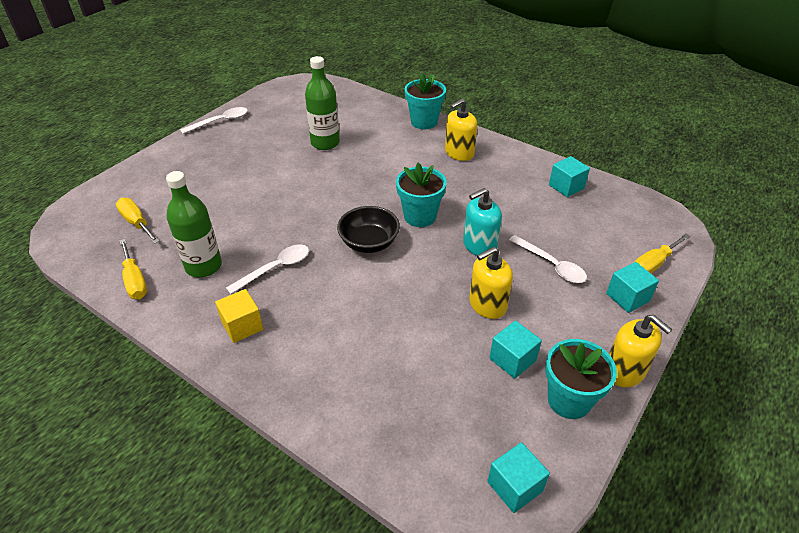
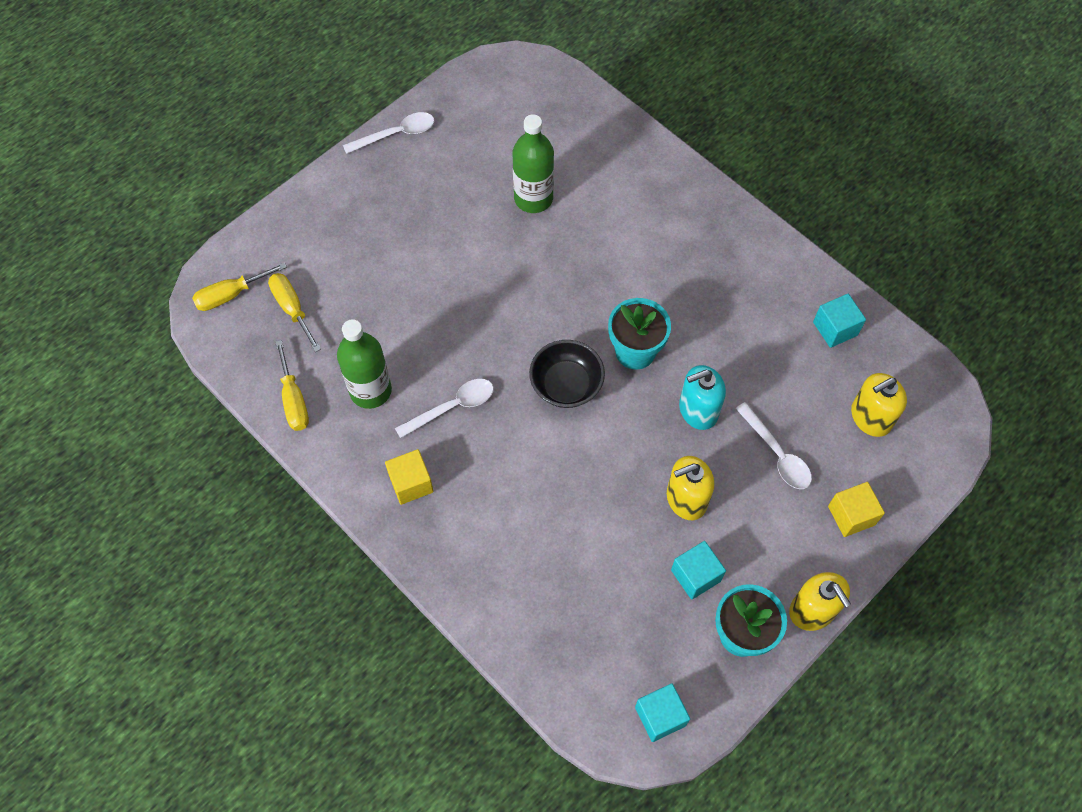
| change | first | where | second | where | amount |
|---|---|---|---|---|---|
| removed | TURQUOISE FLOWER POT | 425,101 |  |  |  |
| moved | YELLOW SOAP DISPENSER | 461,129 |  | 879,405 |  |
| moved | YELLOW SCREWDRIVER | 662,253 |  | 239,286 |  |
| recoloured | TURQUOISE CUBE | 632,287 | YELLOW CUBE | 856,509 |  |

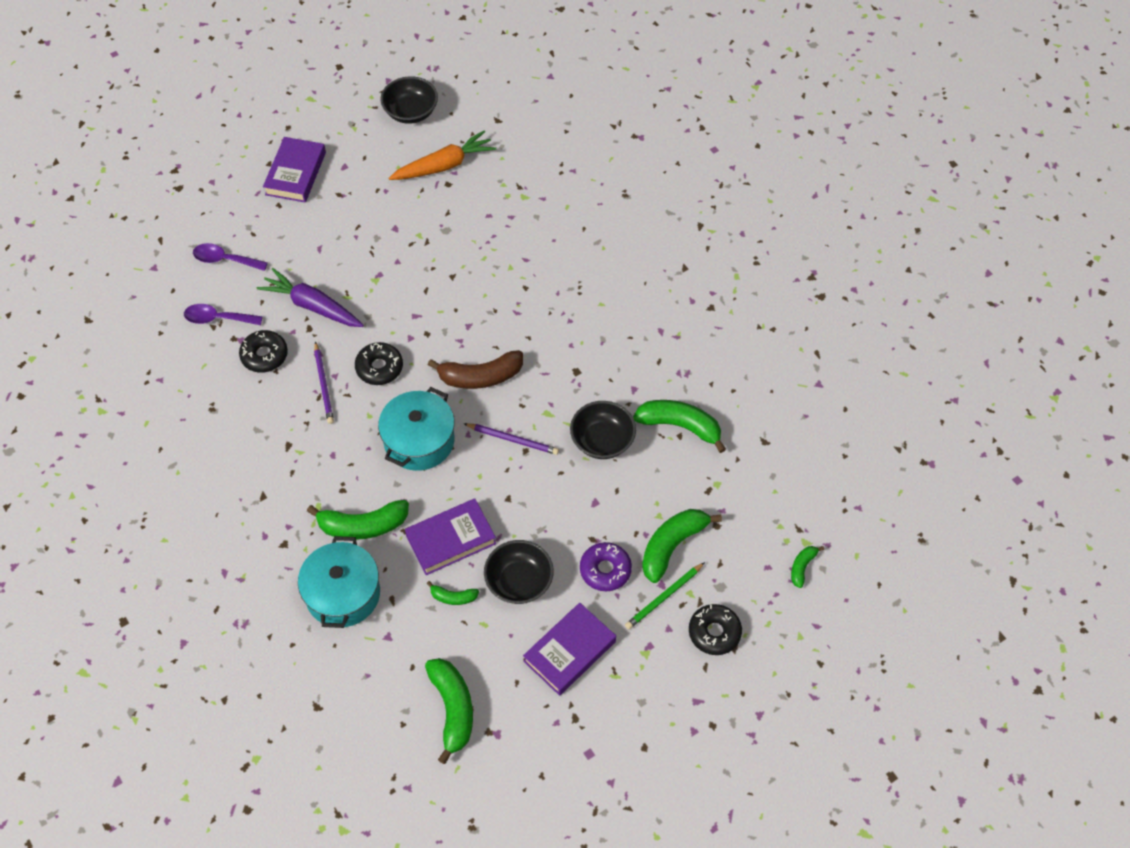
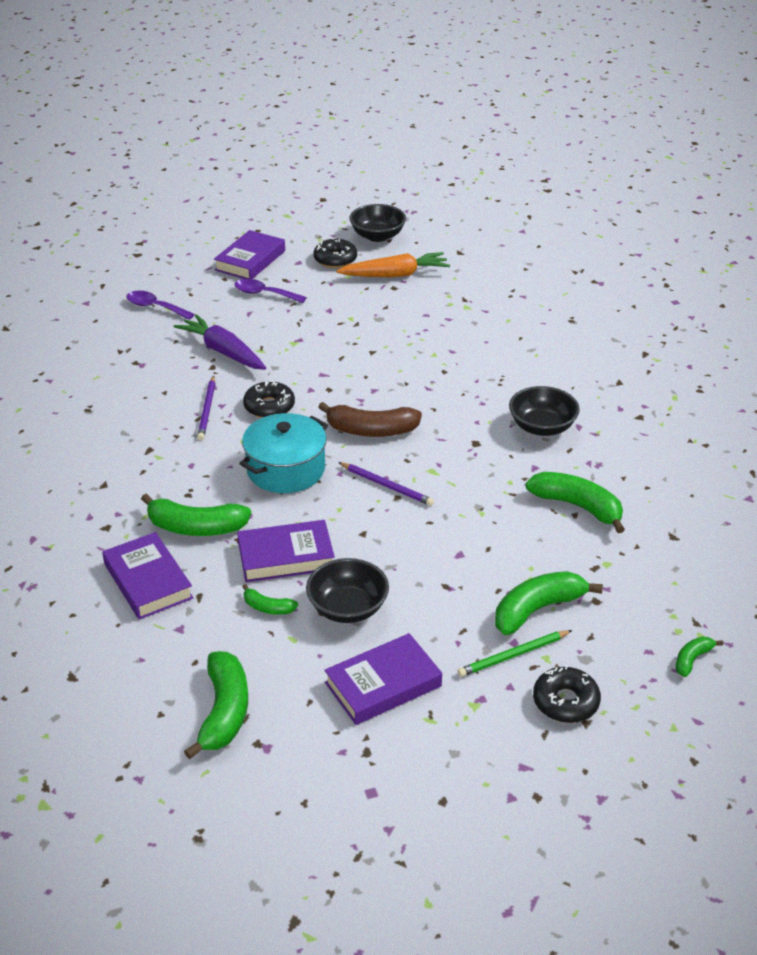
| change | first | where | second | where | amount |
|---|---|---|---|---|---|
| removed | PURPLE DONUT | 606,566 |  |  |  |
| moved | PURPLE SPOON | 223,314 |  | 270,291 |  |
| moved | BLACK DONUT | 263,351 |  | 335,253 |  |
| moved | BLACK BOWL | 603,430 |  | 544,411 |  |
| replaced | TURQUOISE POT | 339,582 | PURPLE BOOK | 148,576 |  |

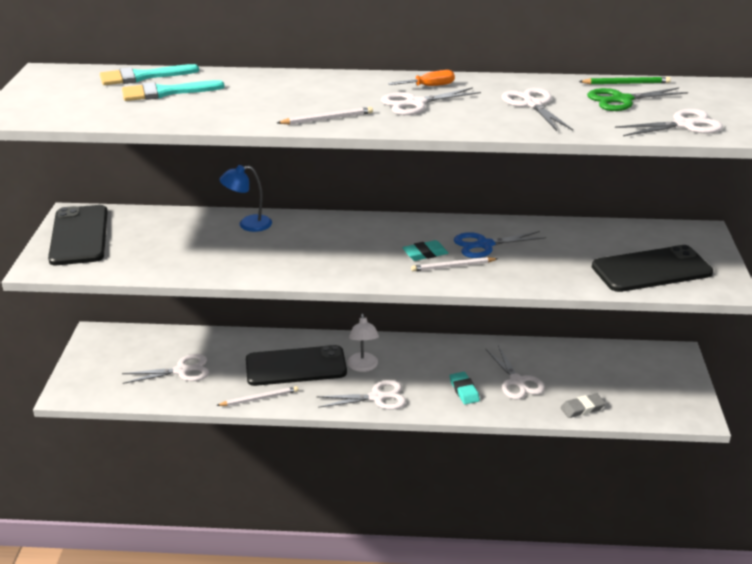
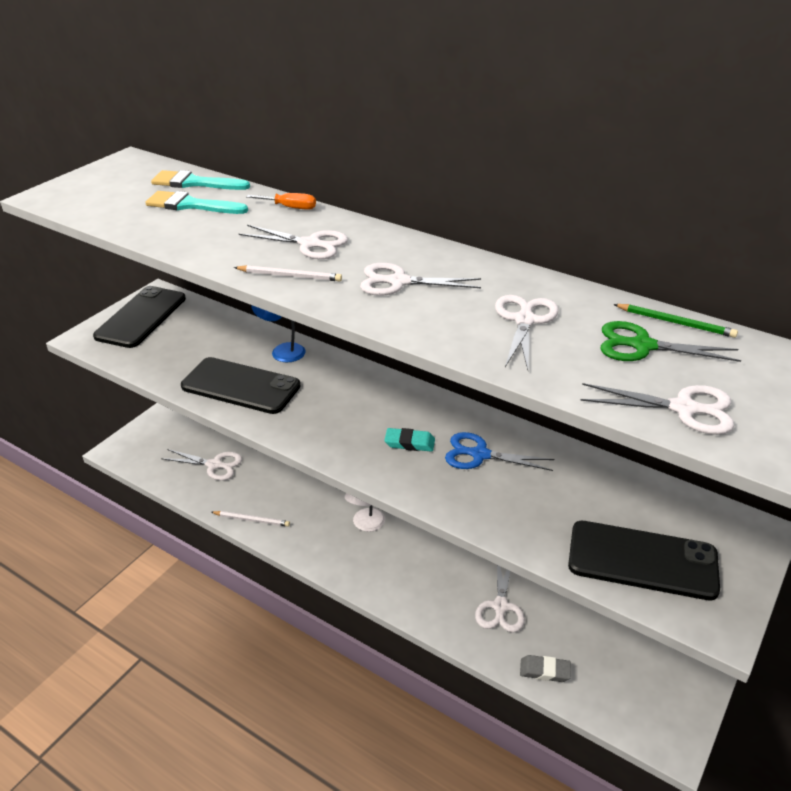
| change | first | where | second | where | amount |
|---|---|---|---|---|---|
| removed | WHITE PENCIL | 454,264 |  |  |  |
| removed | TURQUOISE ERASER | 465,388 |  |  |  |
| moved | BLACK PHONE | 296,365 |  | 240,385 |  |
| moved | WHITE SCISSORS | 361,395 |  | 293,242 |  |
| moved | ORANGE SCREWDRIVER | 421,78 |  | 281,201 |  |

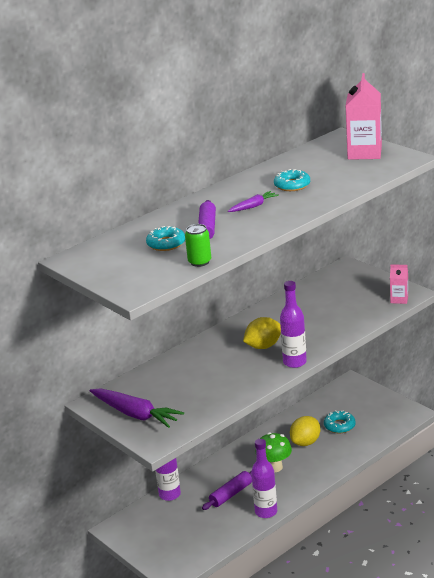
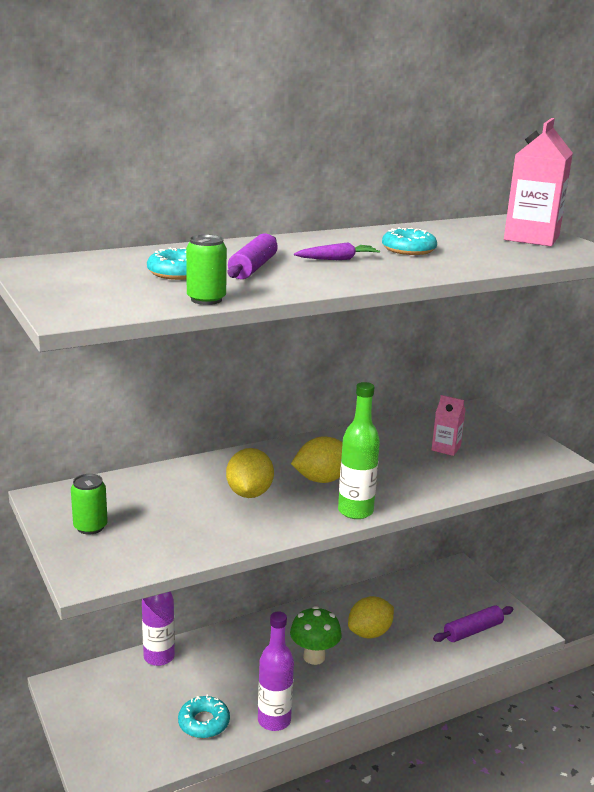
| change | first | where | second | where | amount |
|---|---|---|---|---|---|
| added |  |  | YELLOW LEMON | 250,473 |  |
| moved | PURPLE ROLLING PIN | 227,490 |  | 473,623 |  |
| moved | TURQUOISE DONUT | 340,421 |  | 204,716 |  |
| moved | PINK CARTON | 399,284 |  | 448,425 |  |
| replaced | PURPLE CARROT | 137,408 | GREEN CAN | 89,504 |  |
| recoloured | PURPLE BOTTLE | 293,324 | GREEN BOTTLE | 359,450 |  |

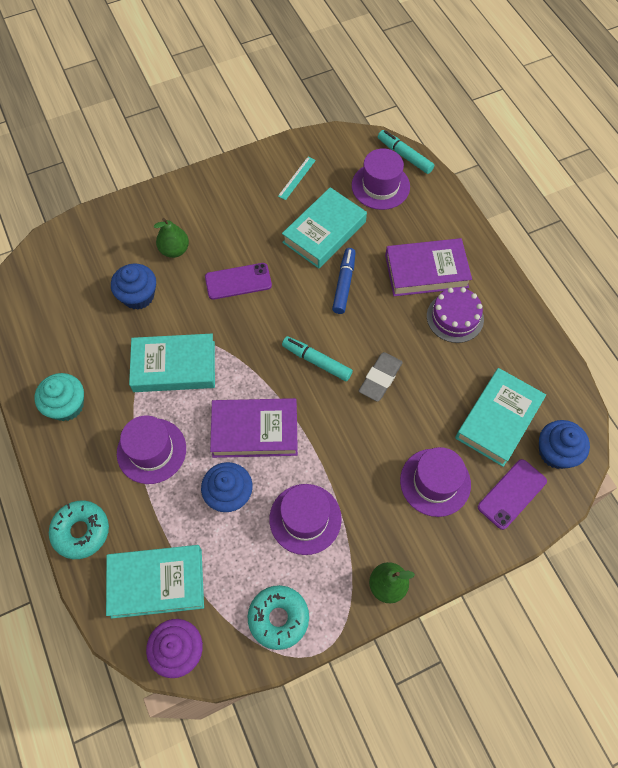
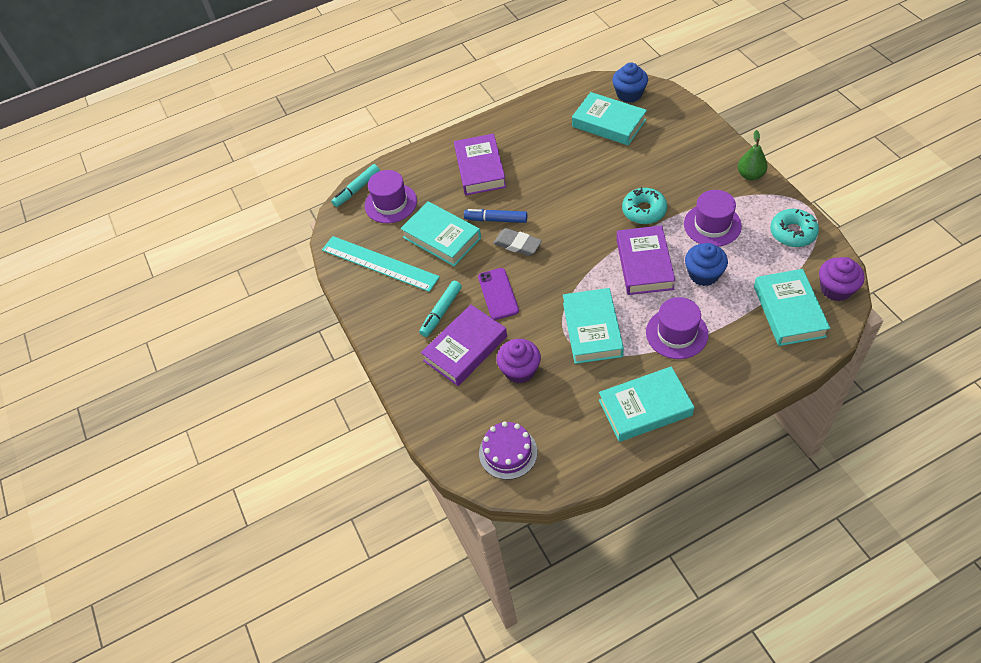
| change | first | where | second | where | amount |
|---|---|---|---|---|---|
| removed | PURPLE HAT | 435,482 |  |  |  |
| removed | PURPLE PHONE | 512,494 |  |  |  |
| moved | TURQUOISE DONUT | 79,530 |  | 644,205 |  |
| moved | TURQUOISE MARKER | 317,358 |  | 440,309 |  |
| moved | GREY ERASER | 381,377 |  | 517,242 |  |
| moved | PURPLE CAKE | 455,315 |  | 508,450 |  |
| replaced | TURQUOISE CUPCAKE | 59,397 | TURQUOISE BOOK | 646,404 |  |
| replaced | GREEN PEAR | 171,238 | PURPLE BOOK | 464,345 |  |
| recoloured | BLUE CUPCAKE | 133,286 | PURPLE CUPCAKE | 519,361 |  |
| resized | TURQUOISE RULER | 297,178 |  | 381,264 | x2.29 |

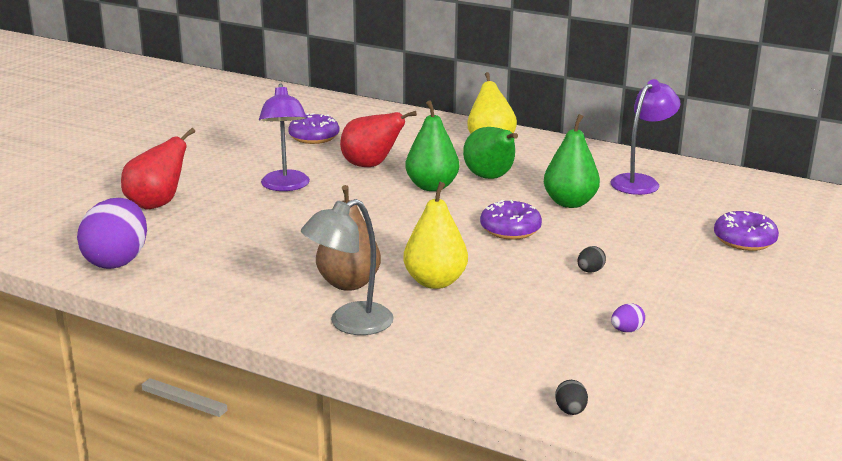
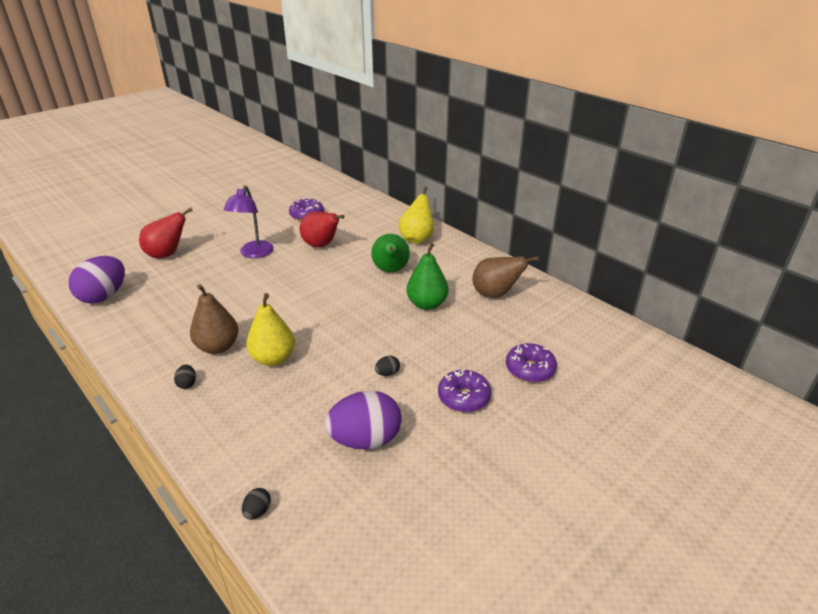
| change | first | where | second | where | amount |
|---|---|---|---|---|---|
| removed | GREEN PEAR | 432,145 |  |  |  |
| moved | PURPLE DONUT | 511,220 |  | 464,390 |  |
| replaced | GREY LAMP | 347,267 | BLACK EGG | 185,376 |  |
| replaced | PURPLE LAMP | 645,137 | BROWN PEAR | 505,277 |  |
| resized | PURPLE EGG | 628,317 |  | 363,420 | x2.50 |

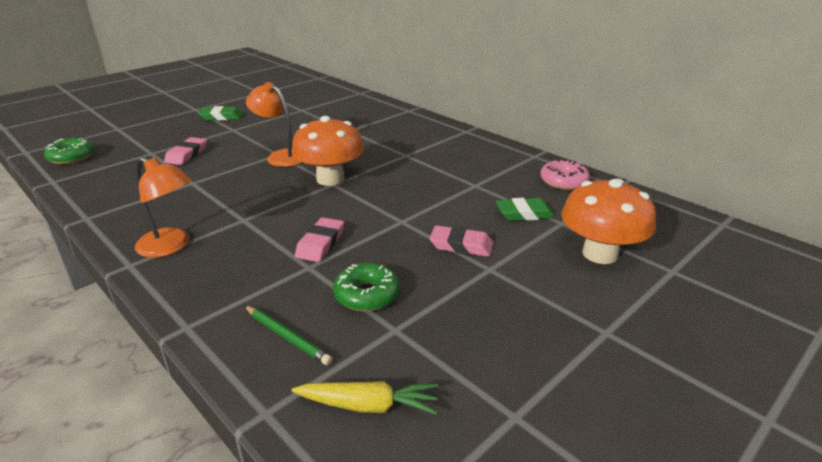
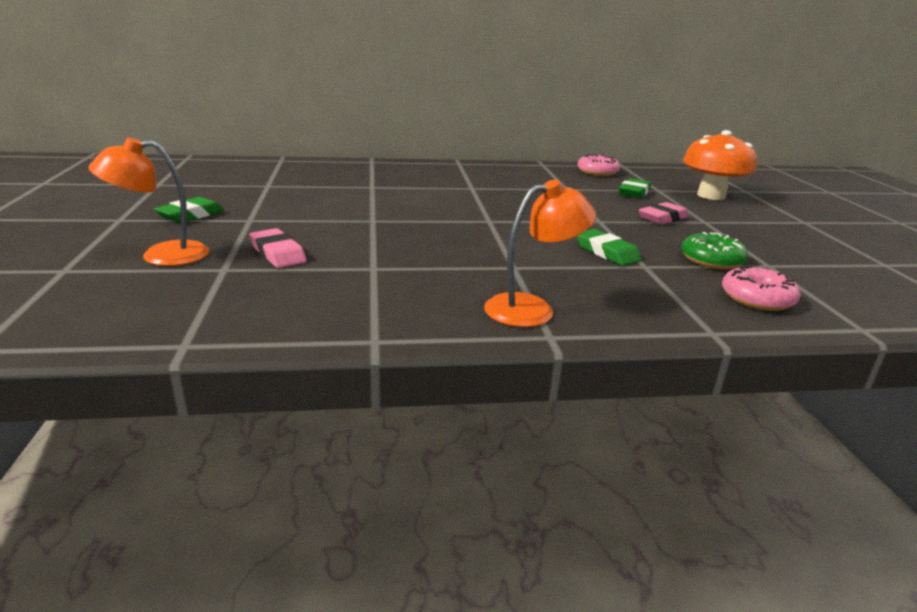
| change | first | where | second | where | amount |
|---|---|---|---|---|---|
| removed | GREEN DONUT | 69,151 |  |  |  |
| removed | ORANGE MUSHROOM | 327,151 |  |  |  |
| removed | YELLOW CARROT | 364,397 |  |  |  |
| moved | ORANGE LAMP | 274,124 |  | 149,201 |  |
| replaced | GREEN PENCIL | 288,335 | PINK DONUT | 761,288 |  |
| recoloured | PINK ERASER | 319,239 | GREEN ERASER | 609,247 |  |

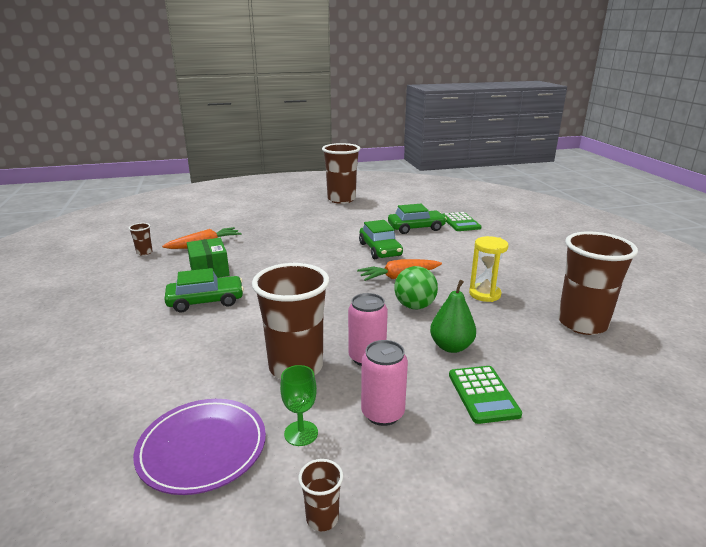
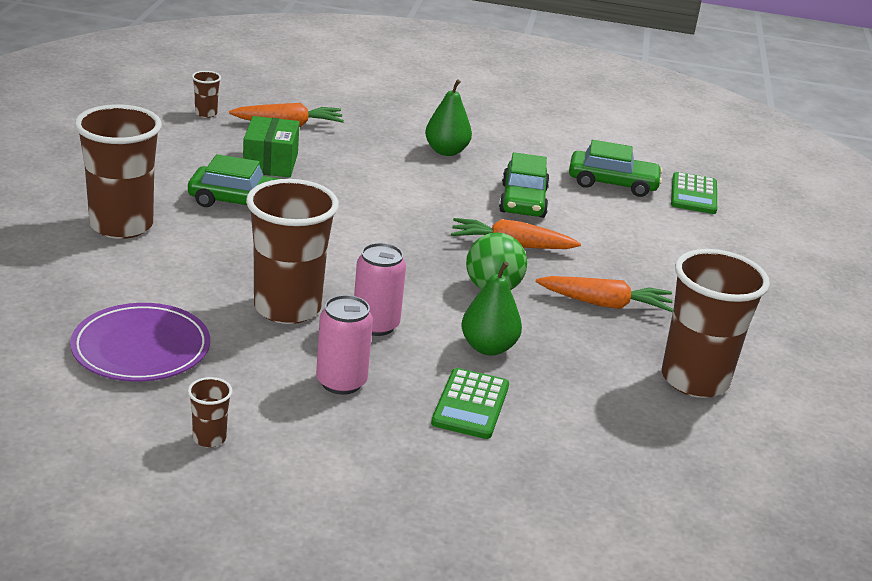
| change | first | where | second | where | amount |
|---|---|---|---|---|---|
| removed | GREEN GOBLET | 299,405 |  |  |  |
| added |  |  | GREEN PEAR | 448,117 |  |
| moved | BROWN CUP | 341,173 |  | 118,171 |  |
| replaced | YELLOW HOURGLASS | 489,269 | ORANGE CARROT | 604,294 |  |

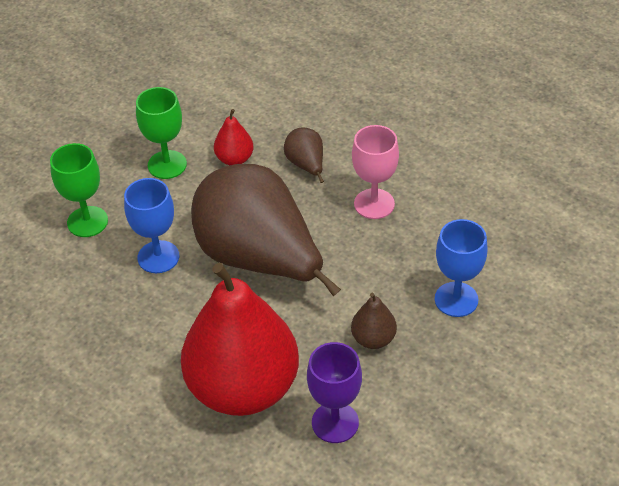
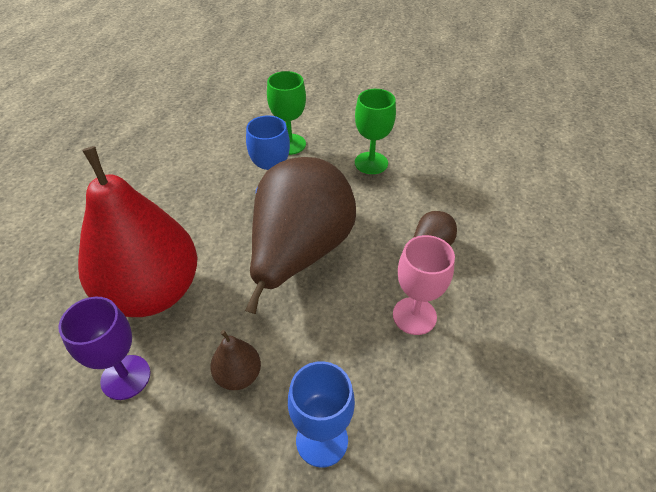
| change | first | where | second | where | amount |
|---|---|---|---|---|---|
| removed | RED PEAR | 234,137 |  |  |  |

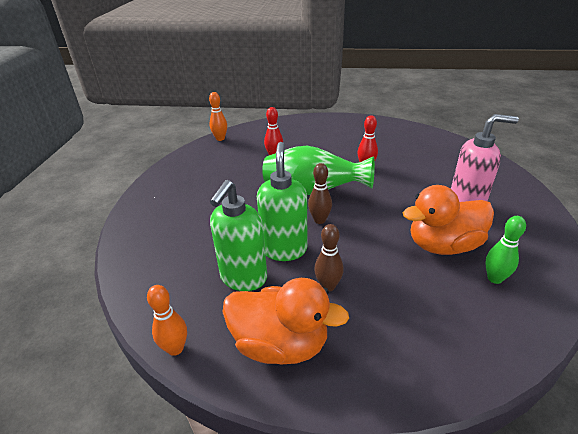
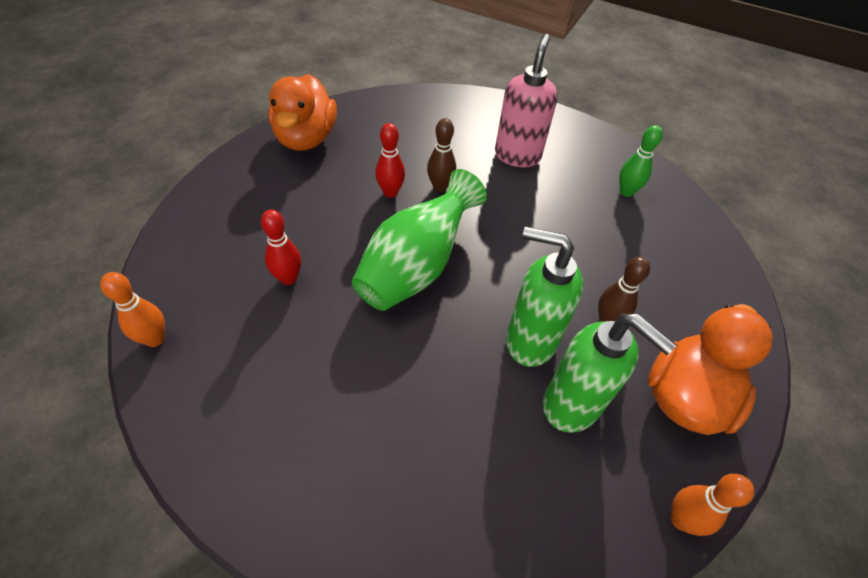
| change | first | where | second | where | amount |
|---|---|---|---|---|---|
| moved | BROWN BOWLING PIN | 320,193 |  | 441,155 |  |
| moved | ORANGE DUCK | 448,220 |  | 302,112 |  |

